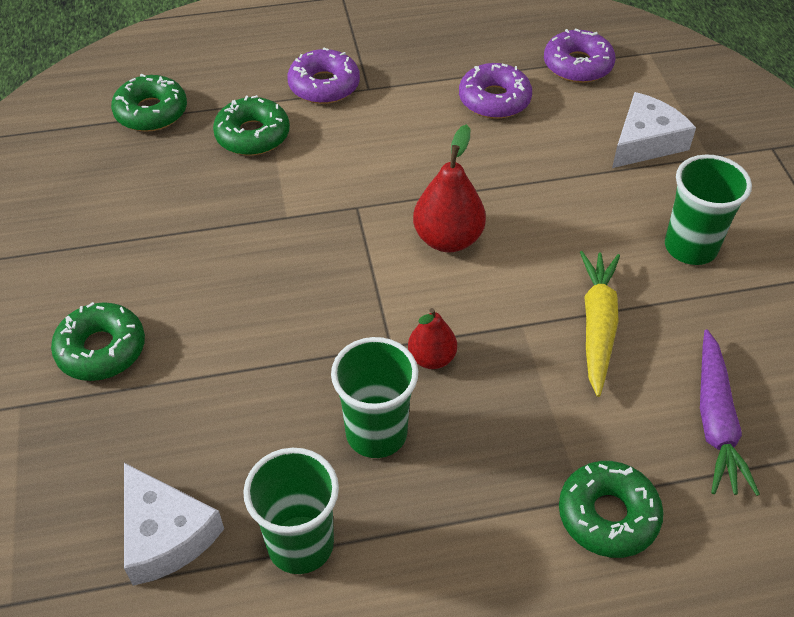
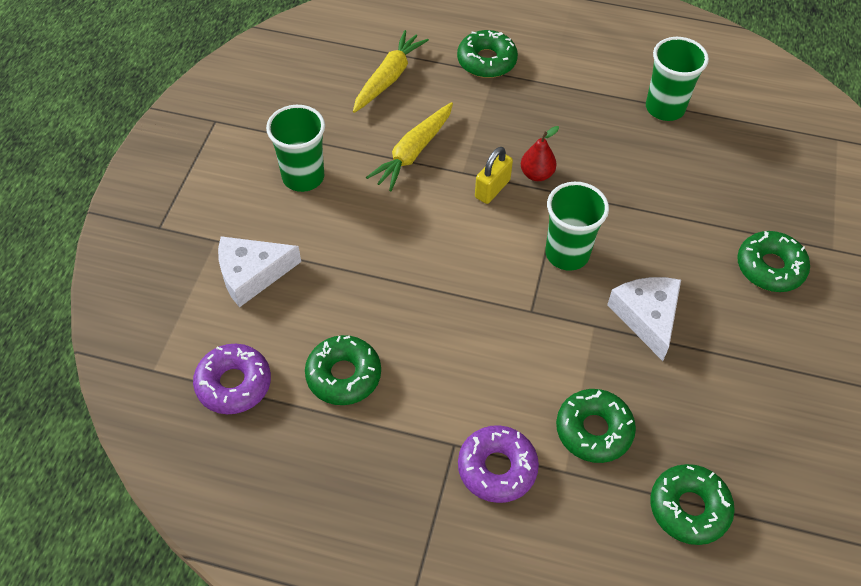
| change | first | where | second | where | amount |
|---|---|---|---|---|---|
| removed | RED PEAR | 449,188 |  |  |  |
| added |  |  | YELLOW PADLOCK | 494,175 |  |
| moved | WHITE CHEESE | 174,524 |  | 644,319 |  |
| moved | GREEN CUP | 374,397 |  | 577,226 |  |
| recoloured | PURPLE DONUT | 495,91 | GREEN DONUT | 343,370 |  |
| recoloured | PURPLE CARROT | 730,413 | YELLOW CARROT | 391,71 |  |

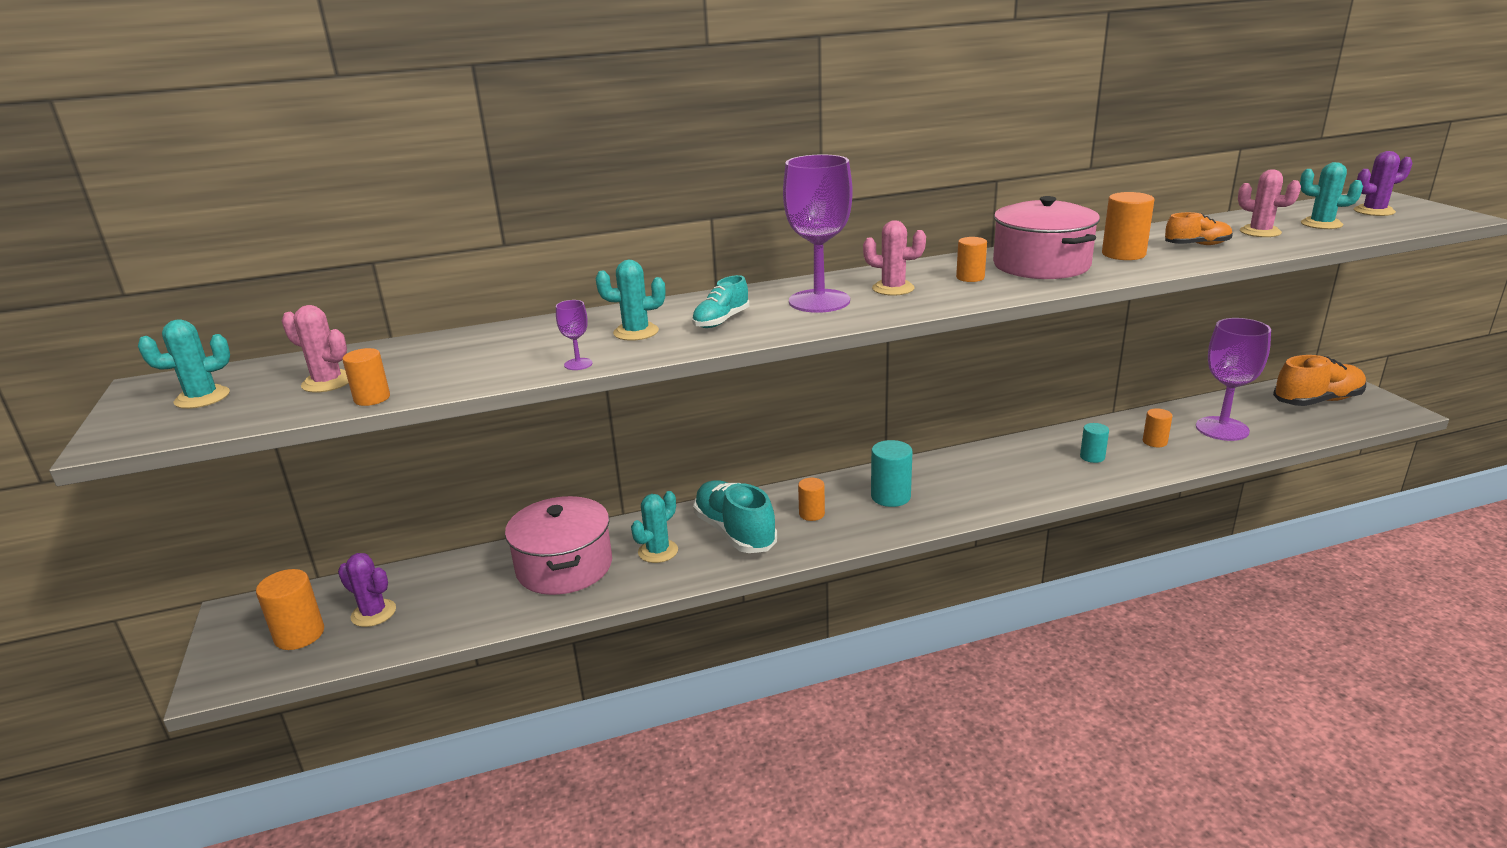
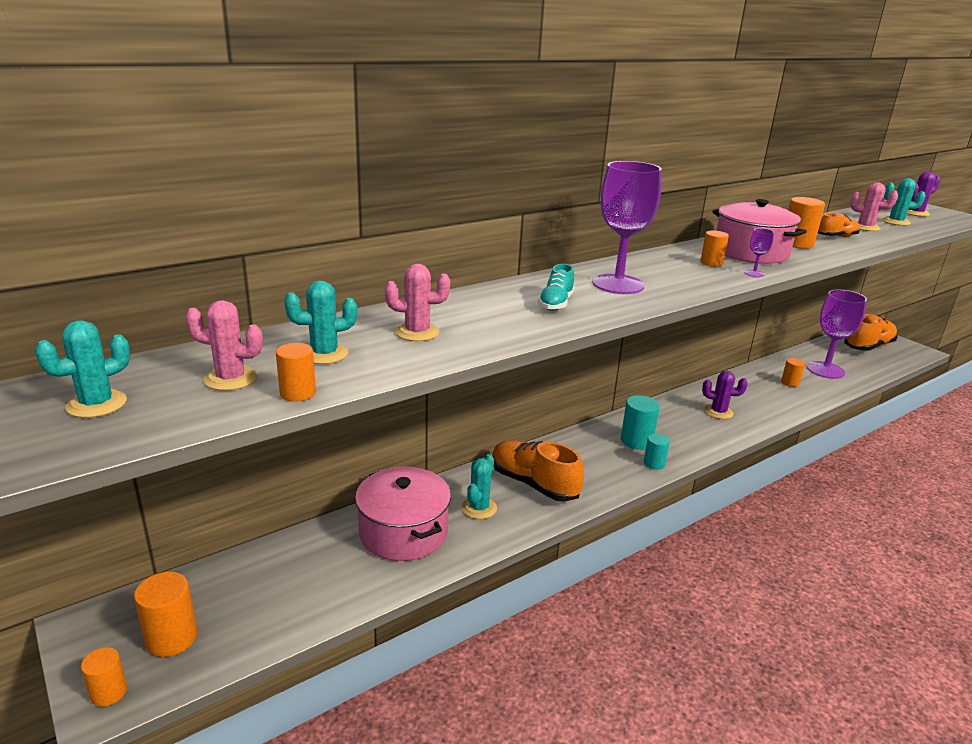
| change | first | where | second | where | amount |
|---|---|---|---|---|---|
| moved | PURPLE CACTUS | 367,590 |  | 725,395 |  |
| moved | PURPLE GOBLET | 574,335 |  | 759,252 |  |
| moved | TURQUOISE CACTUS | 630,300 |  | 320,322 |  |
| moved | ORANGE CYLINDER | 811,499 |  | 104,677 |  |
| moved | PINK CACTUS | 894,258 |  | 417,302 |  |
| moved | TURQUOISE CYLINDER | 1094,443 |  | 657,451 |  |
| recoloured | TURQUOISE SHOE | 735,516 | ORANGE SHOE | 538,471 |  |

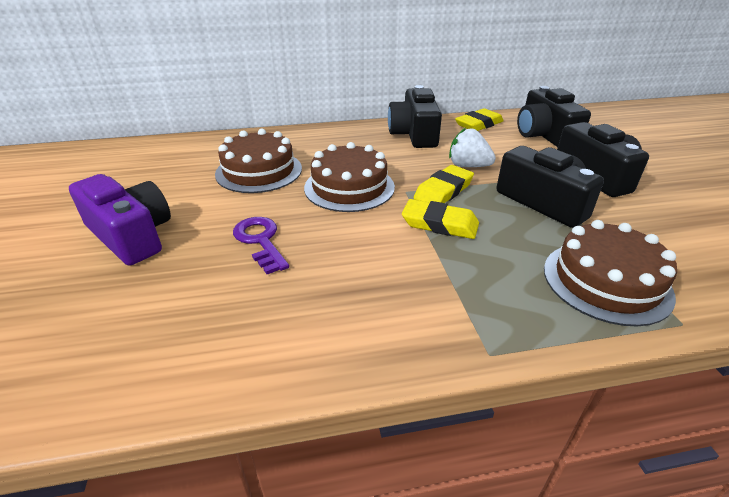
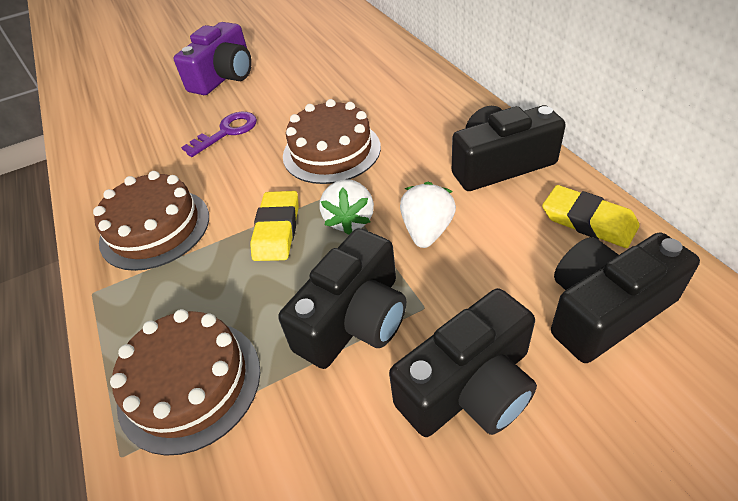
| change | first | where | second | where | amount |
|---|---|---|---|---|---|
| moved | BROWN CAKE | 258,161 |  | 151,221 |  |
| replaced | YELLOW ERASER | 444,184 | WHITE STRAWBERRY | 347,207 |  |

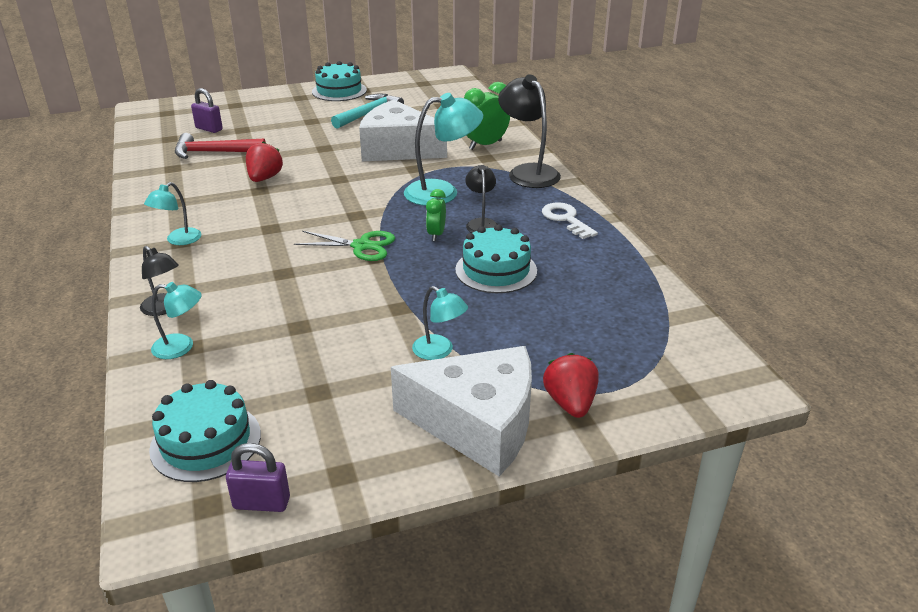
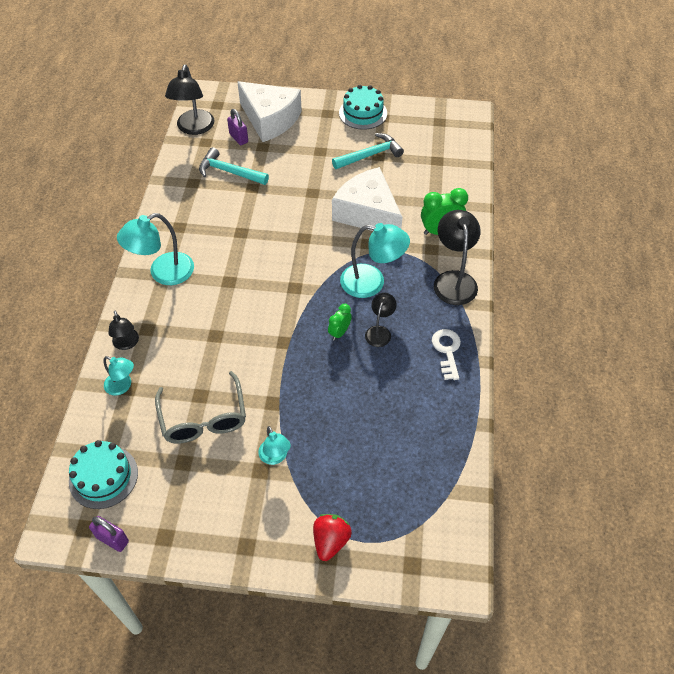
| change | first | where | second | where | amount |
|---|---|---|---|---|---|
| removed | RED STRAWBERRY | 264,161 |  |  |  |
| removed | GREEN SCISSORS | 344,246 |  |  |  |
| removed | TURQUOISE CAKE | 496,258 |  |  |  |
| added |  |  | GREY GLASSES | 200,407 |  |
| added |  |  | BLACK LAMP | 189,99 |  |
| moved | WHITE CHEESE | 461,411 |  | 269,111 |  |
| recoloured | RED HAMMER | 220,146 | TURQUOISE HAMMER | 234,166 |  |
| resized | TURQUOISE LAMP | 172,213 |  | 155,249 | x1.76 |

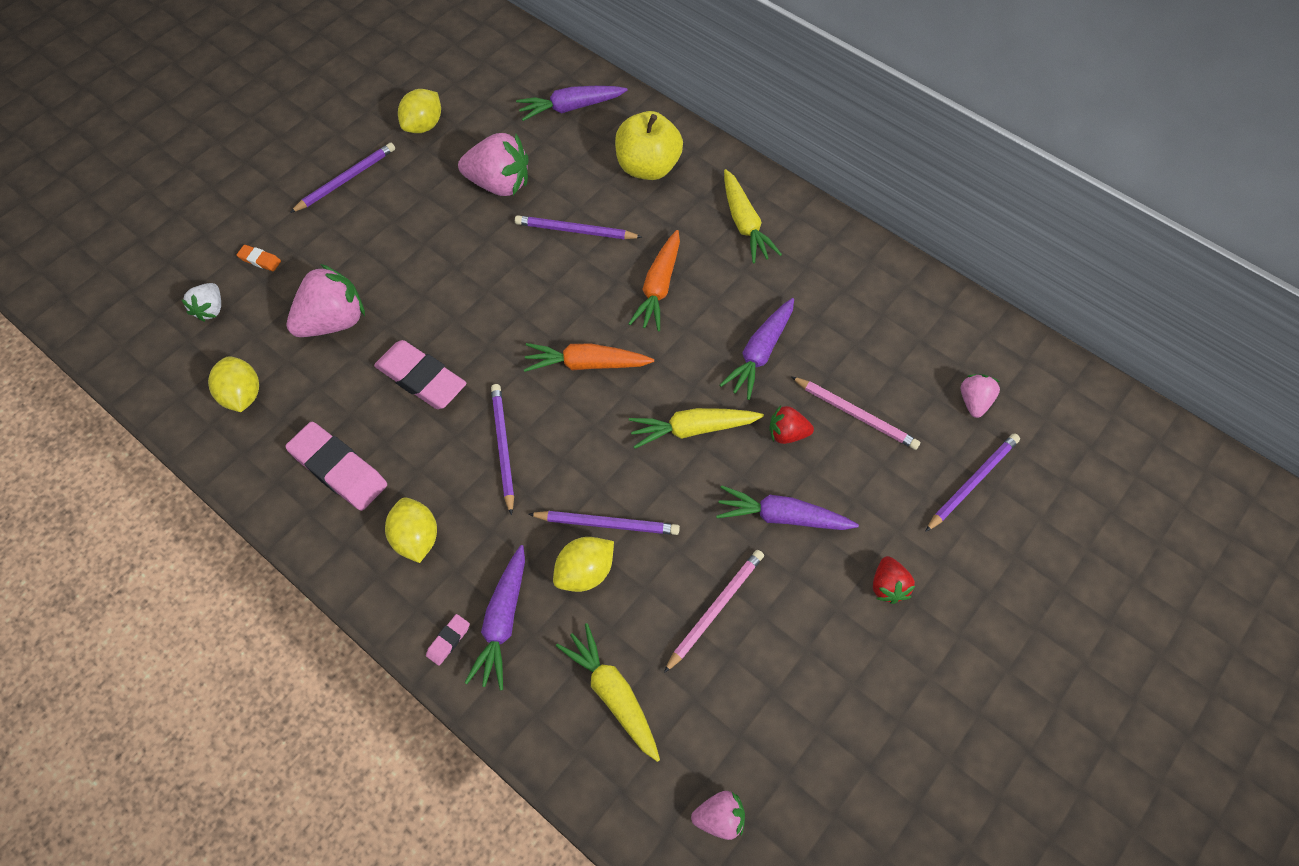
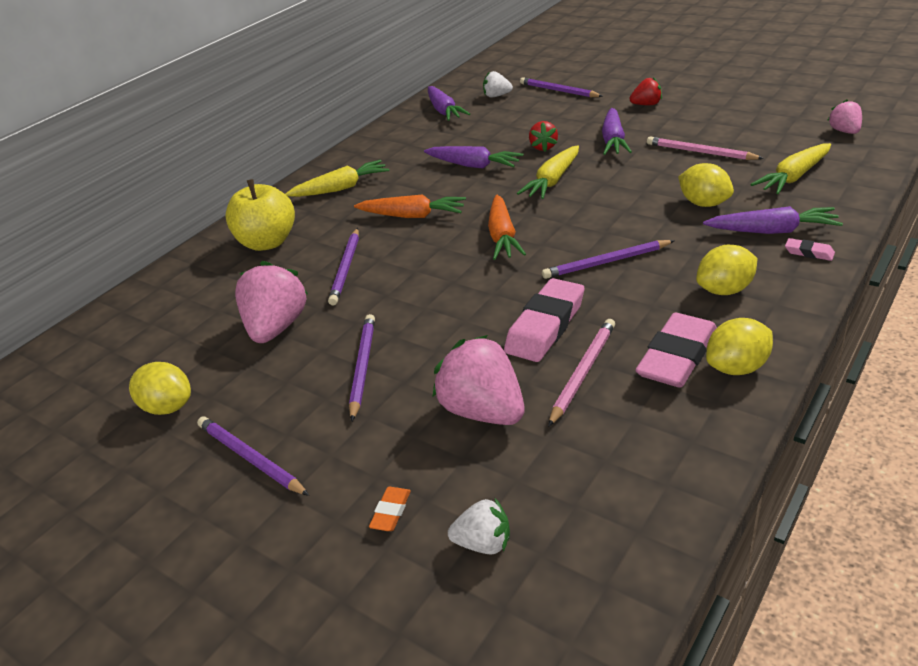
| change | first | where | second | where | amount |
|---|---|---|---|---|---|
| moved | YELLOW LEMON | 233,384 |  | 739,346 |  |
| moved | PURPLE CARROT | 572,103 |  | 449,103 |  |
| moved | PURPLE PENCIL | 604,523 |  | 362,367 |  |
| moved | PINK PENCIL | 855,413 |  | 581,373 |  |
| recoloured | PINK STRAWBERRY | 980,396 | WHITE STRAWBERRY | 498,84 |  |
| turned | YELLOW CARROT | 696,428 |  | 548,172 | 45 degrees clockwise |

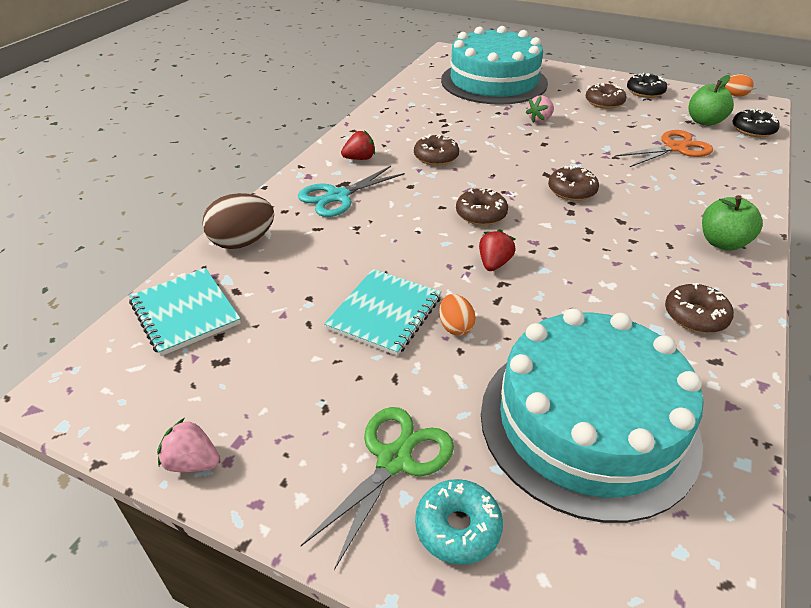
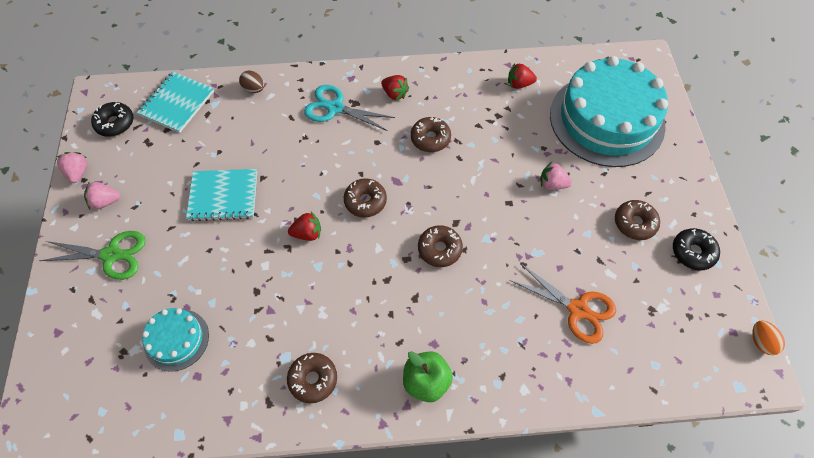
| change | first | where | second | where | amount |
|---|---|---|---|---|---|
| removed | TURQUOISE DONUT | 459,522 |  |  |  |
| removed | ORANGE EGG | 457,315 |  |  |  |
| removed | GREEN APPLE | 711,100 |  |  |  |
| added |  |  | PINK STRAWBERRY | 102,195 |  |
| added |  |  | RED STRAWBERRY | 522,76 |  |
| moved | BLACK DONUT | 756,123 |  | 112,119 |  |
| resized | BROWN EGG | 238,221 |  | 251,81 | x0.57 |
| resized | TURQUOISE CAKE | 592,415 |  | 175,340 | x0.46 |

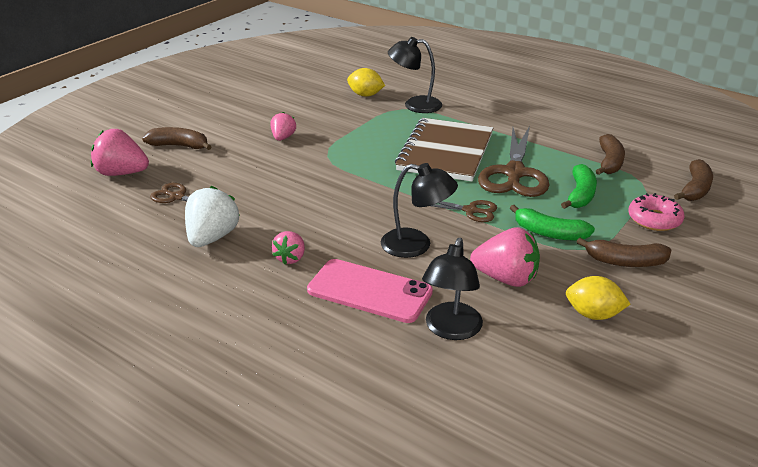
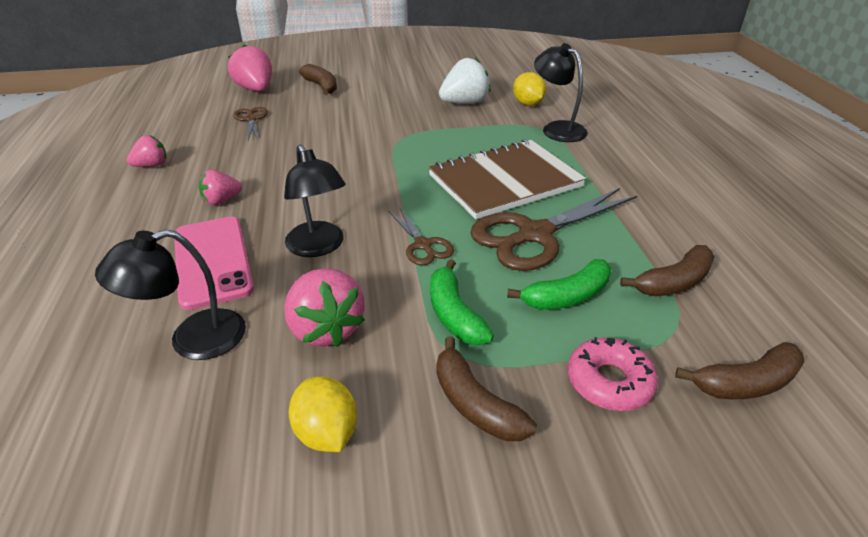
| change | first | where | second | where | amount |
|---|---|---|---|---|---|
| moved | WHITE STRAWBERRY | 212,216 |  | 464,81 |  |
| moved | PINK STRAWBERRY | 283,126 |  | 147,151 |  |

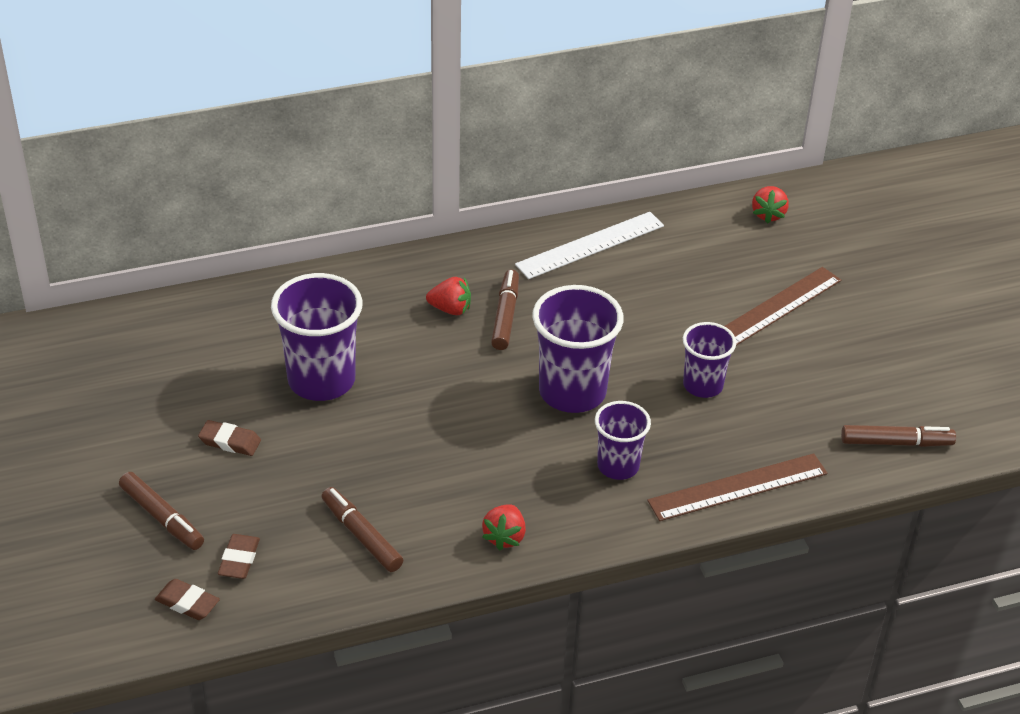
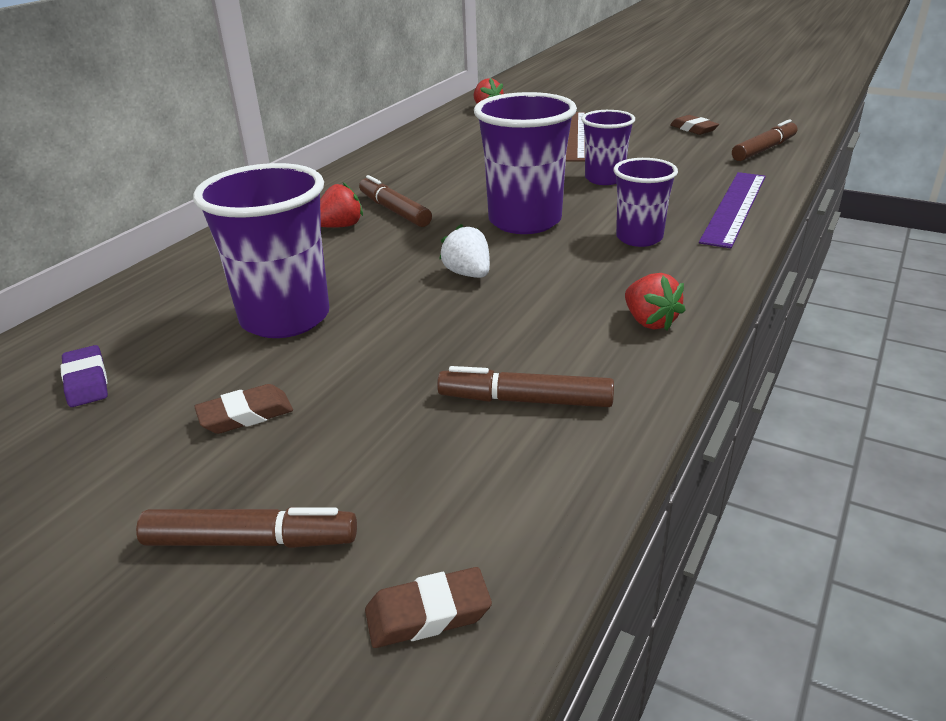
| change | first | where | second | where | amount |
|---|---|---|---|---|---|
| removed | WHITE RULER | 589,245 |  |  |  |
| added |  |  | PURPLE ERASER | 84,376 |  |
| added |  |  | WHITE STRAWBERRY | 464,251 |  |
| moved | BROWN ERASER | 239,556 |  | 694,125 |  |
| recoloured | BROWN RULER | 737,487 | PURPLE RULER | 732,210 |  |

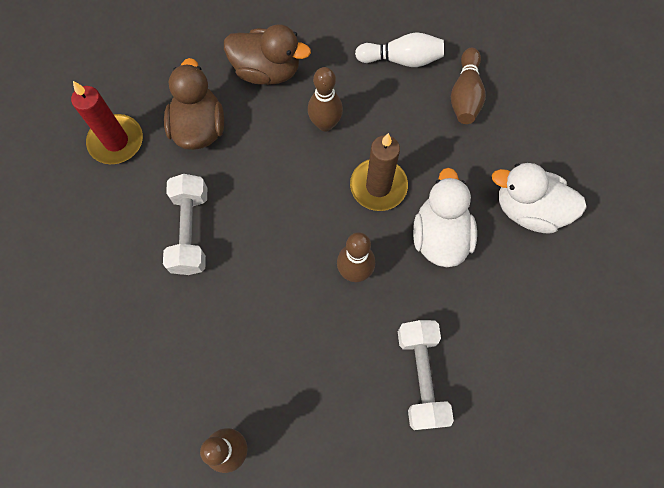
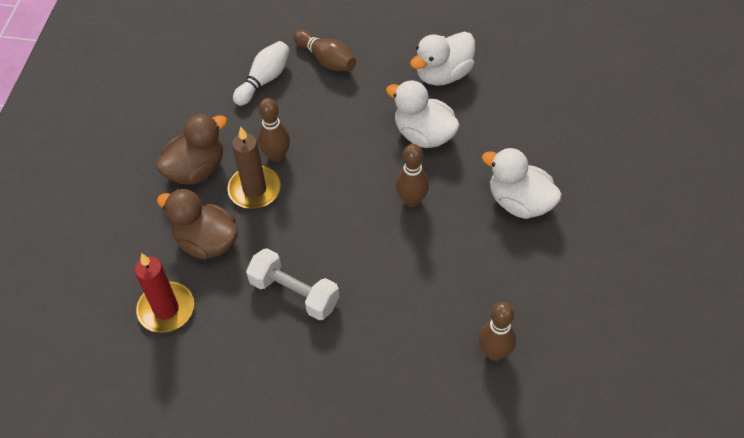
| change | first | where | second | where | amount |
|---|---|---|---|---|---|
| moved | BROWN CANDLE | 379,172 |  | 254,168 |  |
| replaced | WHITE DUMBBELL | 426,375 | WHITE DUCK | 522,183 |  |

